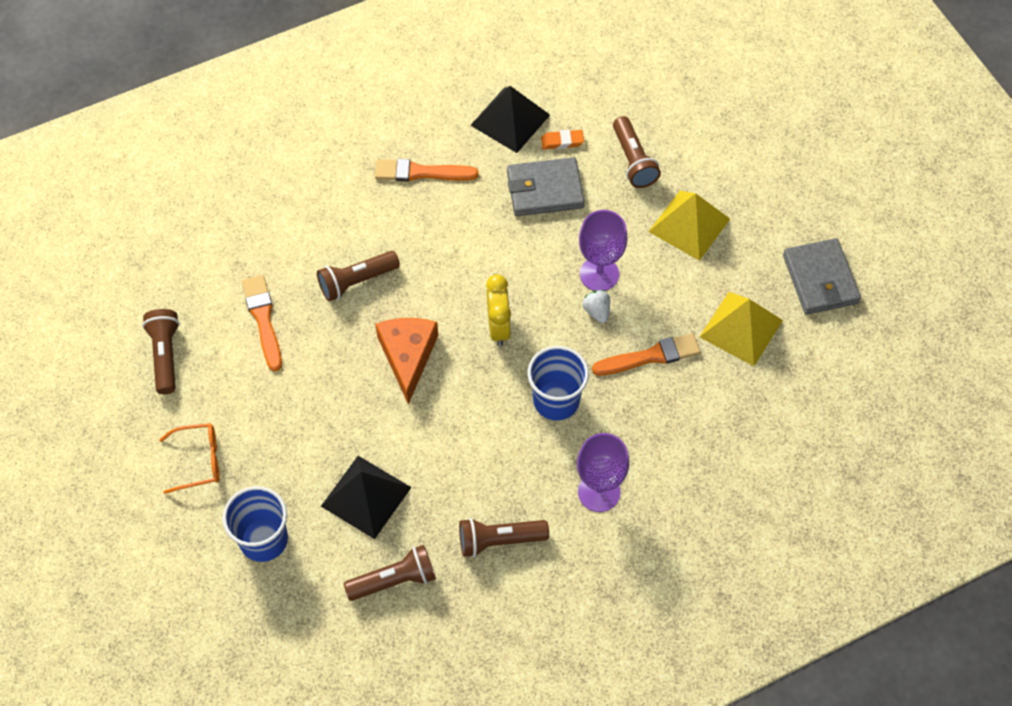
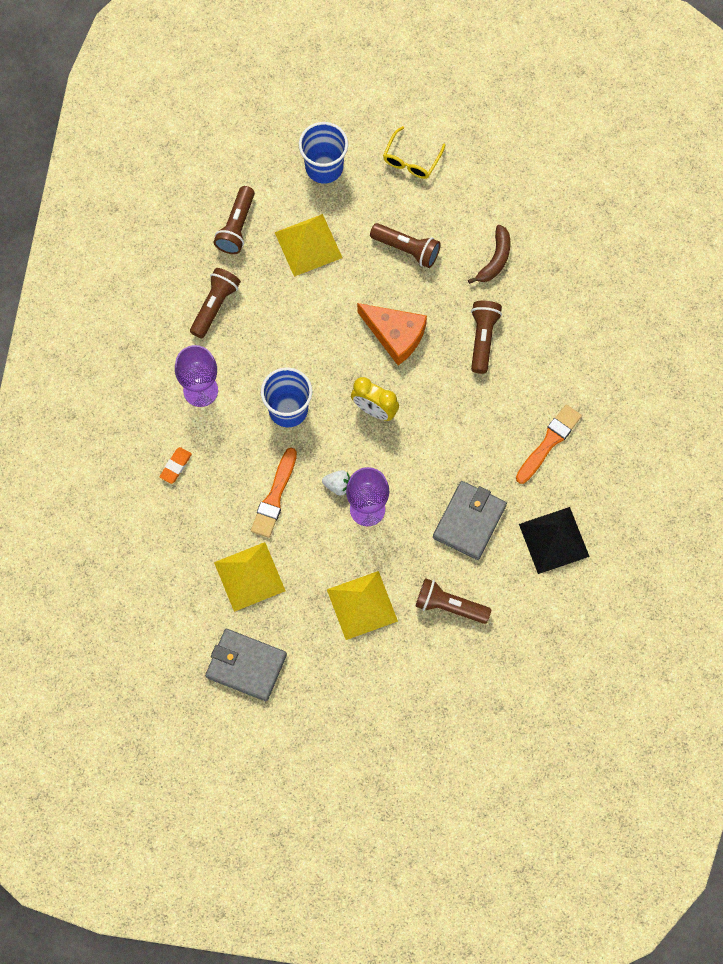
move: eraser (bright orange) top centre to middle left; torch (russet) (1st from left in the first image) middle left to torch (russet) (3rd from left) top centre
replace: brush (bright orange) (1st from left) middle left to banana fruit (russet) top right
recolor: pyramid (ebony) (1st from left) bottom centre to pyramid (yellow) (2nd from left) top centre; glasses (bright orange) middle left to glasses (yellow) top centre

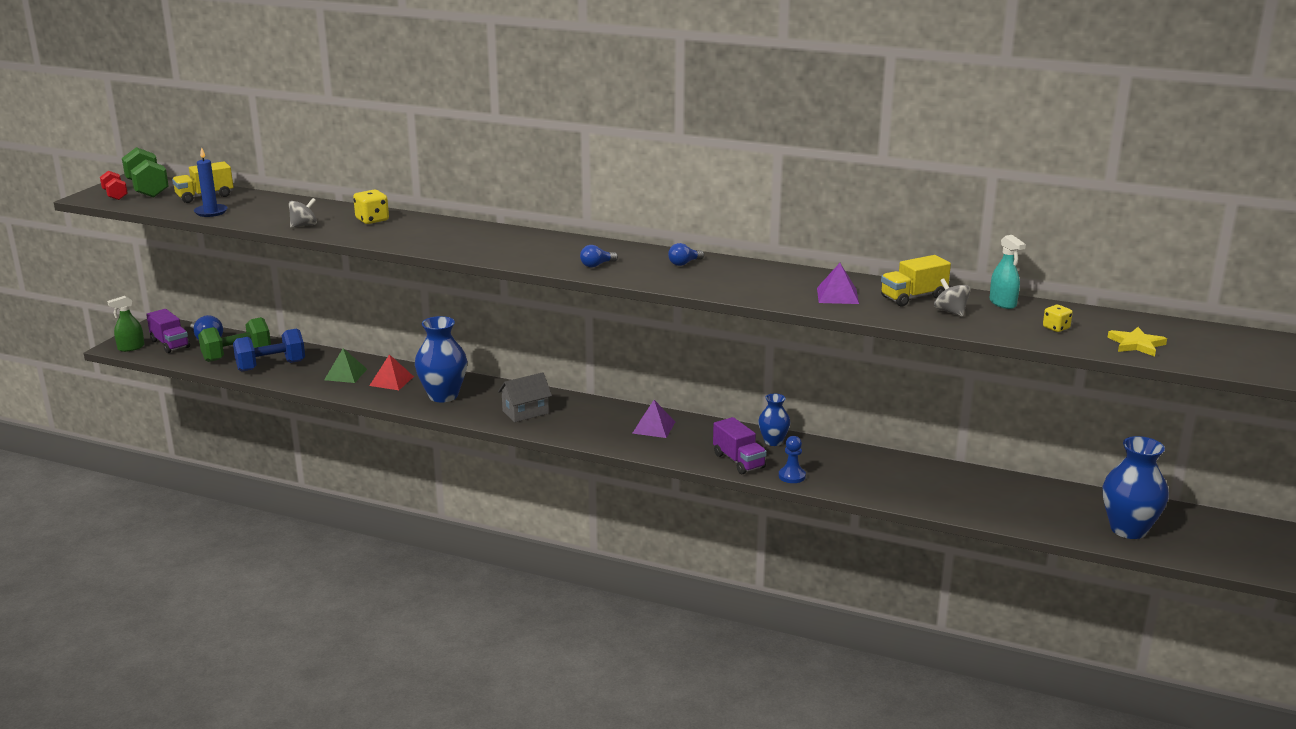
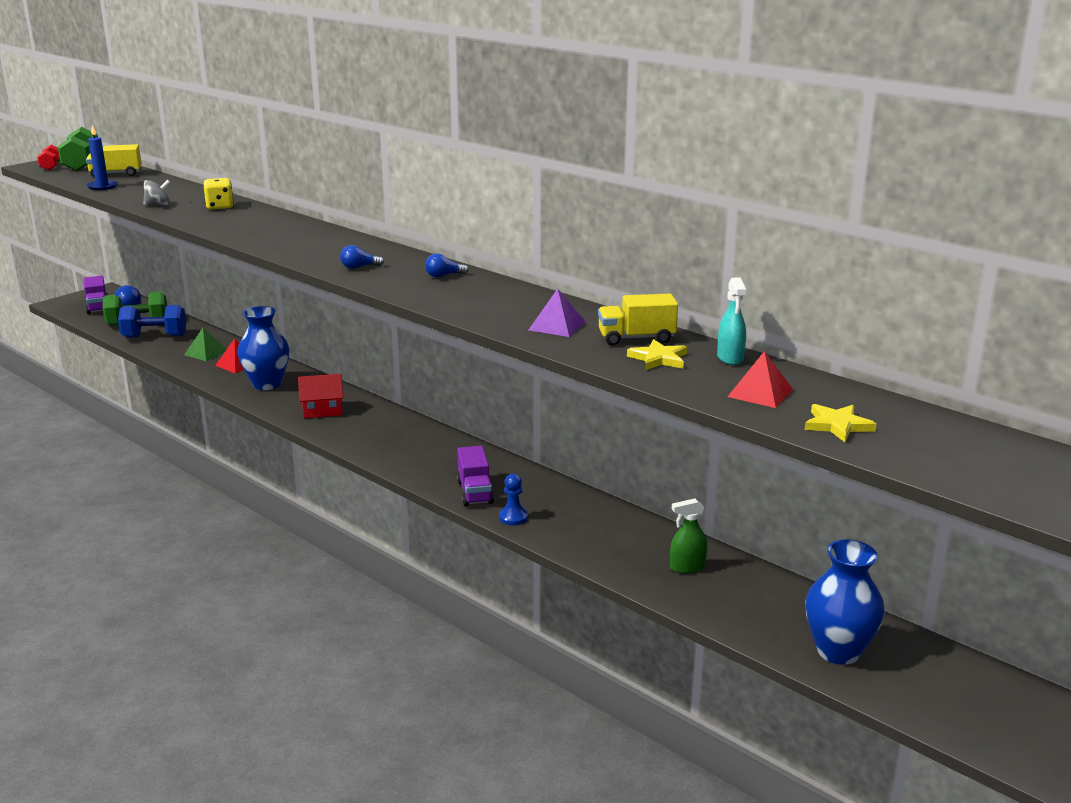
delete: pyramid (royal purple) (1st from left) centre; vase (royal blue) (2nd from left) centre
move: spray cleaner (green) middle left to bottom centre
replace: whirligig (grey) (2nd from left) middle right to star shape (yellow) (1st from left) centre; game die (yellow) (2nd from left) middle right to pyramid (scarlet) (2nd from left) middle right
recolor: cottage (grey) centre to cottage (scarlet) middle left

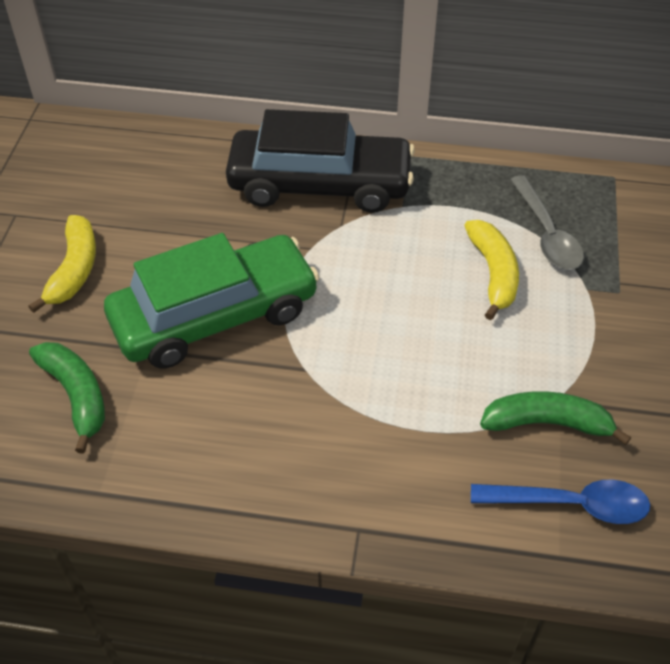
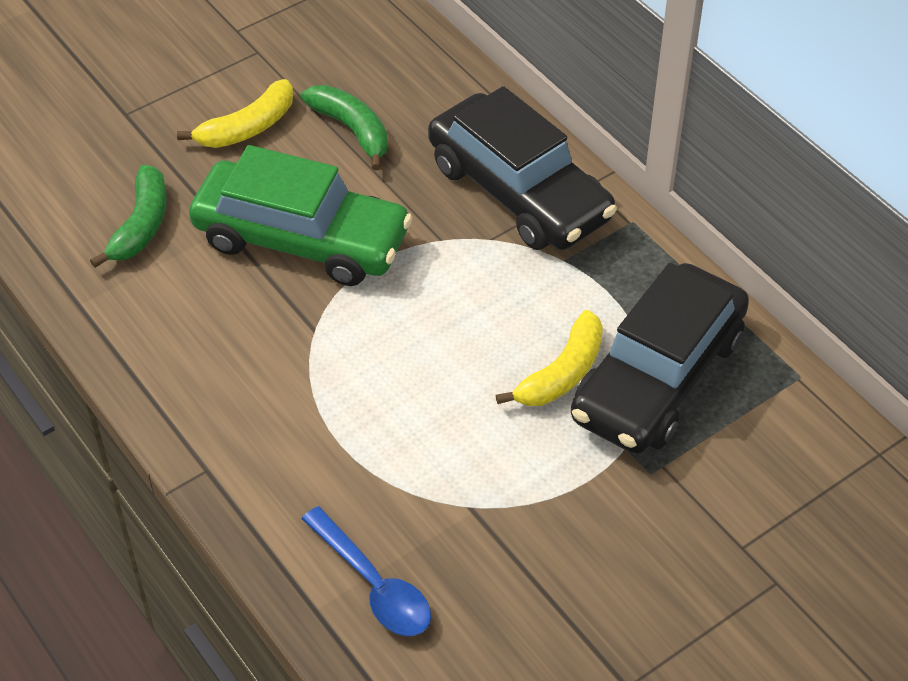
move: banana fruit (green) (2nd from left) middle right to top centre
replace: spoon (grey) middle right to toy car (ebony) (2nd from left) middle right

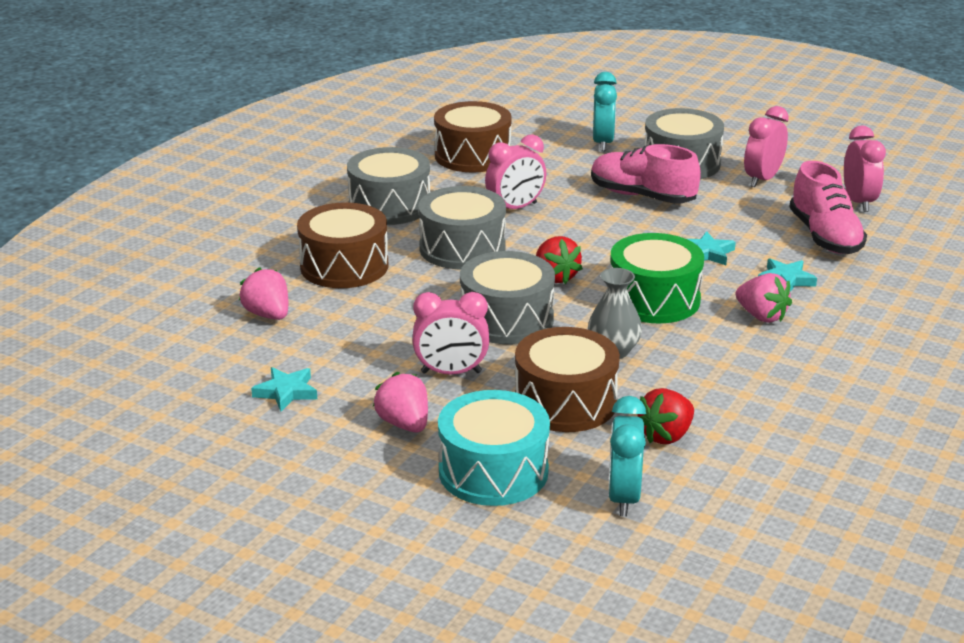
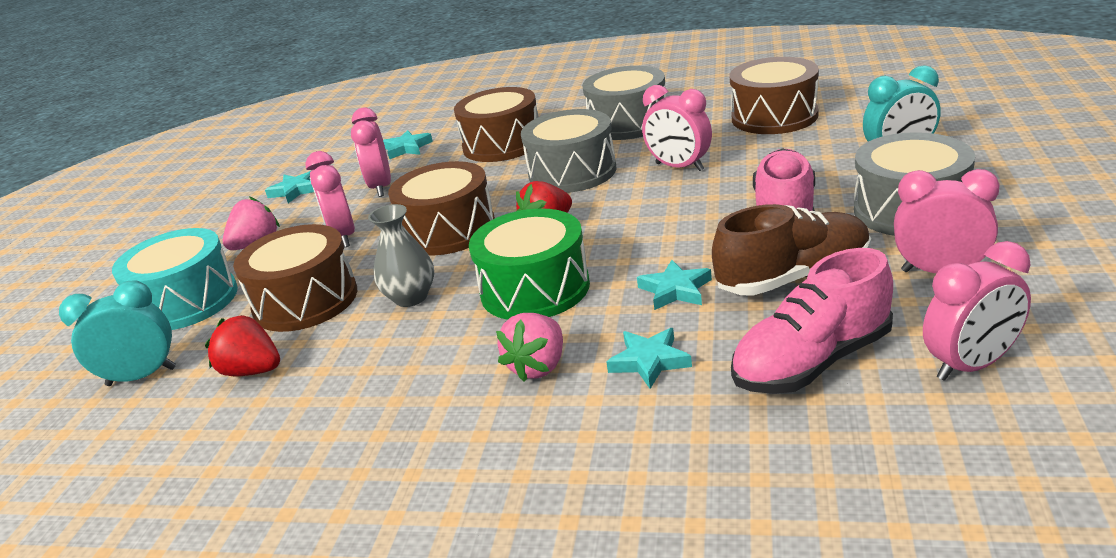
insert: alarm clock (pink) (2nd from left) top left; lace-up shoe (russet) middle right
replace: berry (pink) (1st from left) middle left to star shape (turquoise) (2nd from left) top centre
recolor: drum (grey) (3rd from left) centre to drum (russet) (2nd from left) centre

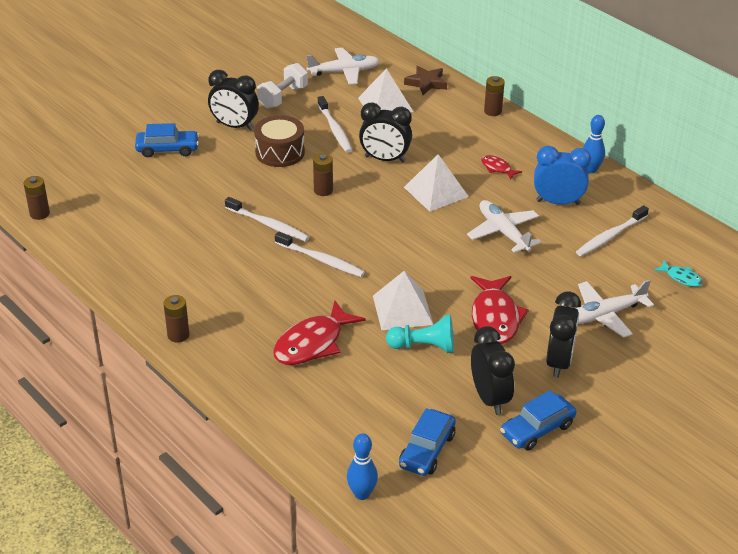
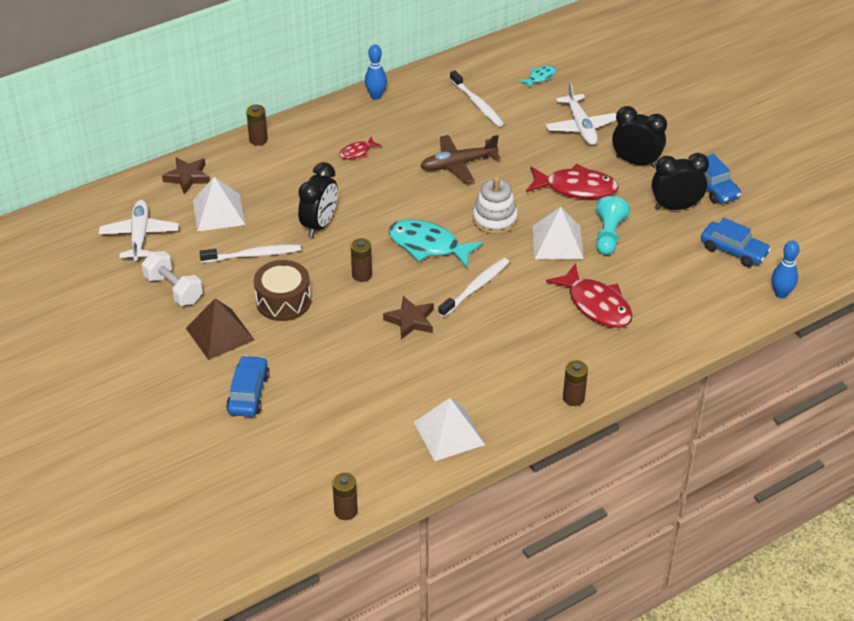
delete: alarm clock (royal blue) top right
insert: toy fish (turquoise) (1st from left) centre; ring stacker (white) top centre
move: pyramid (white) (3rd from left in the first image) top centre to pyramid (white) (2nd from left) bottom centre
replace: alarm clock (ebony) (1st from left) top left to pyramid (russet) middle left; toothbrush (white) (1st from left) centre to star shape (russet) (2nd from left) centre
recolor: plane (white) (2nd from left) middle right to plane (russet) top centre

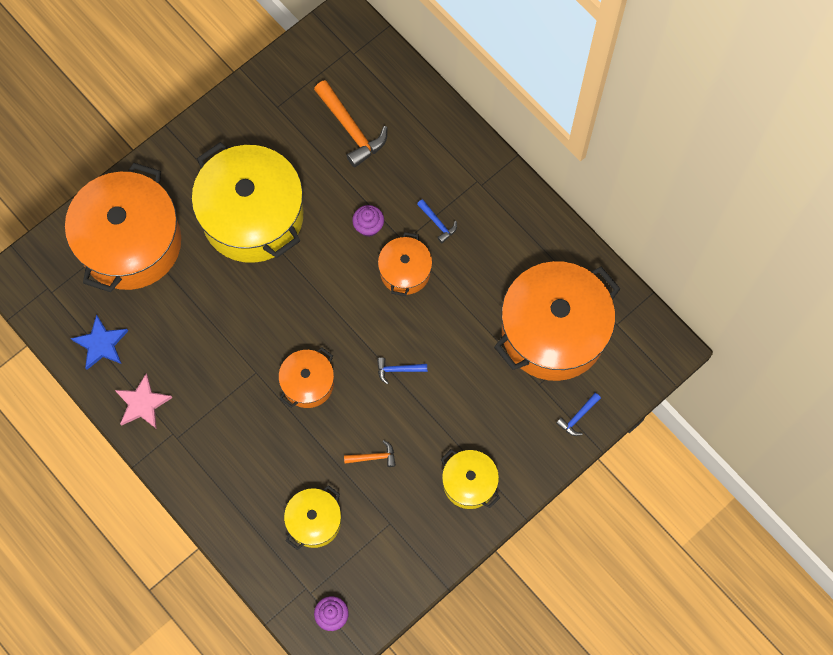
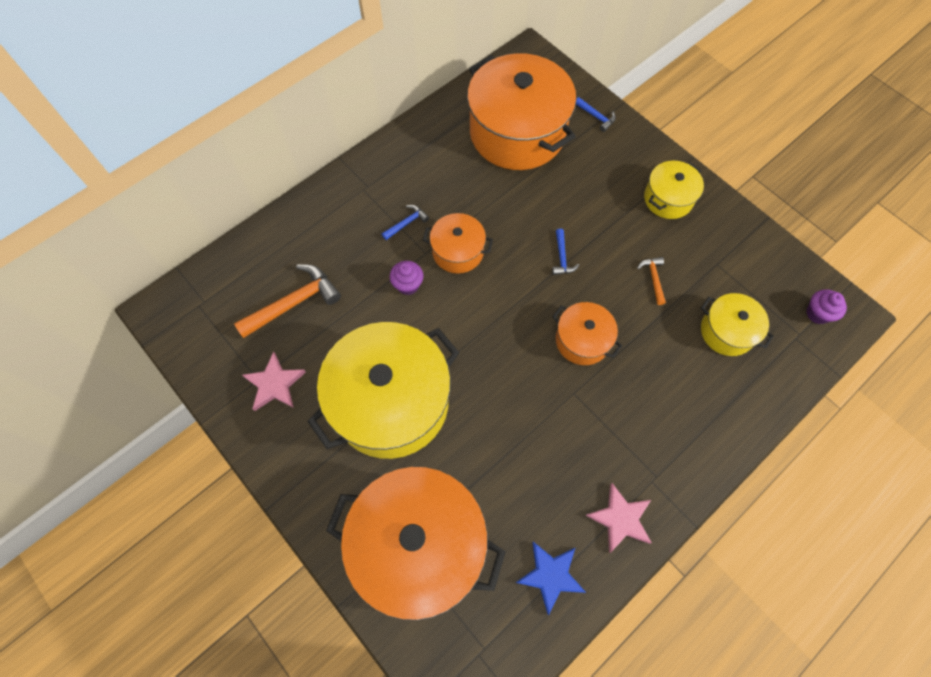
insert: star shape (pink) (1st from left) middle left

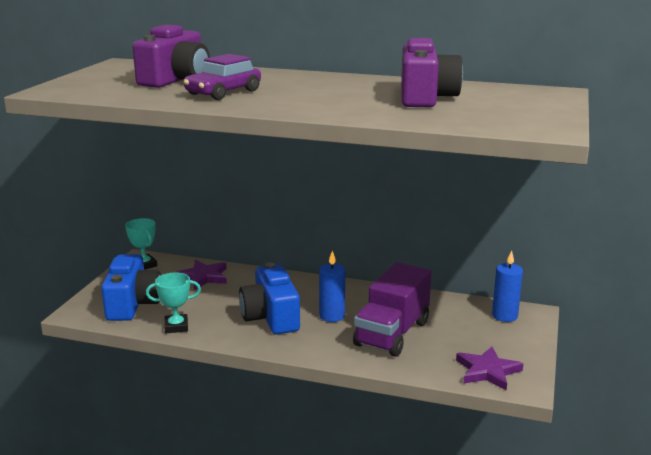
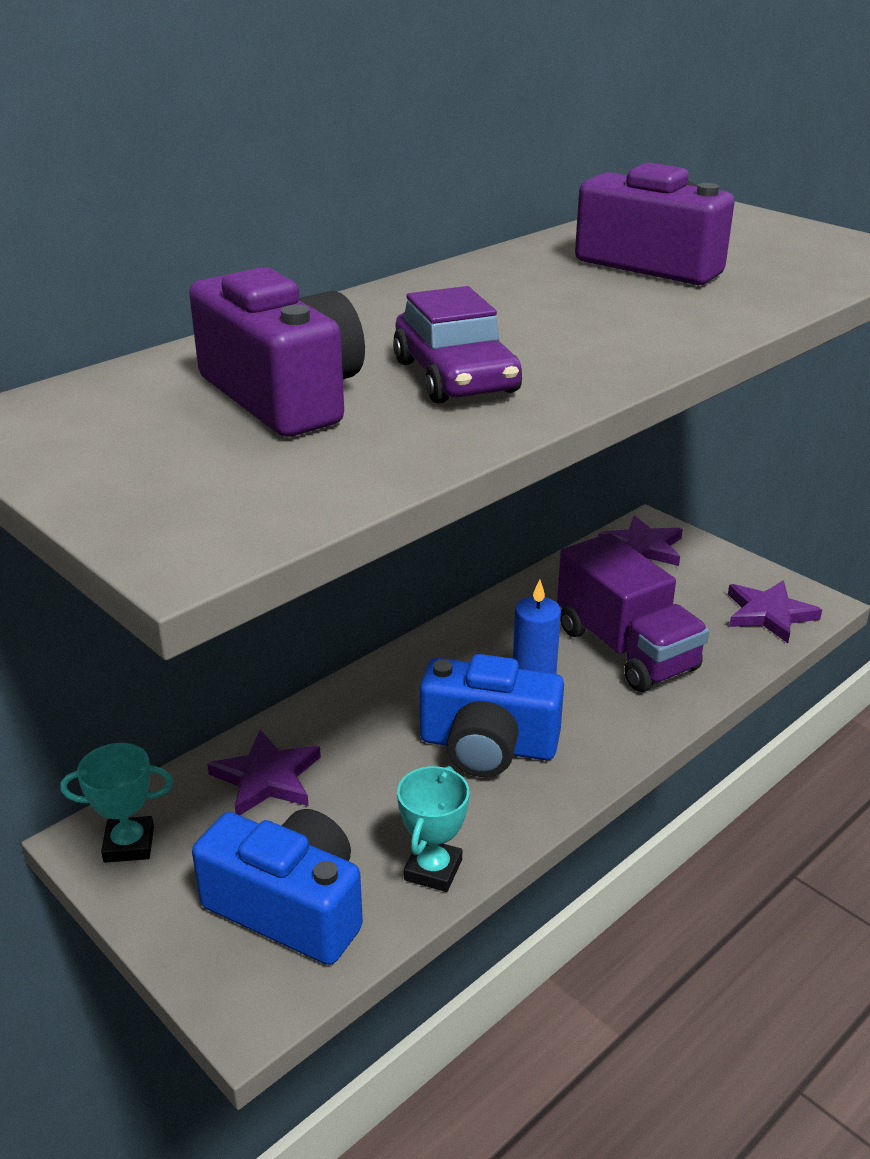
replace: pillar candle (royal blue) (2nd from left) middle right to star shape (royal purple) (2nd from left) middle right

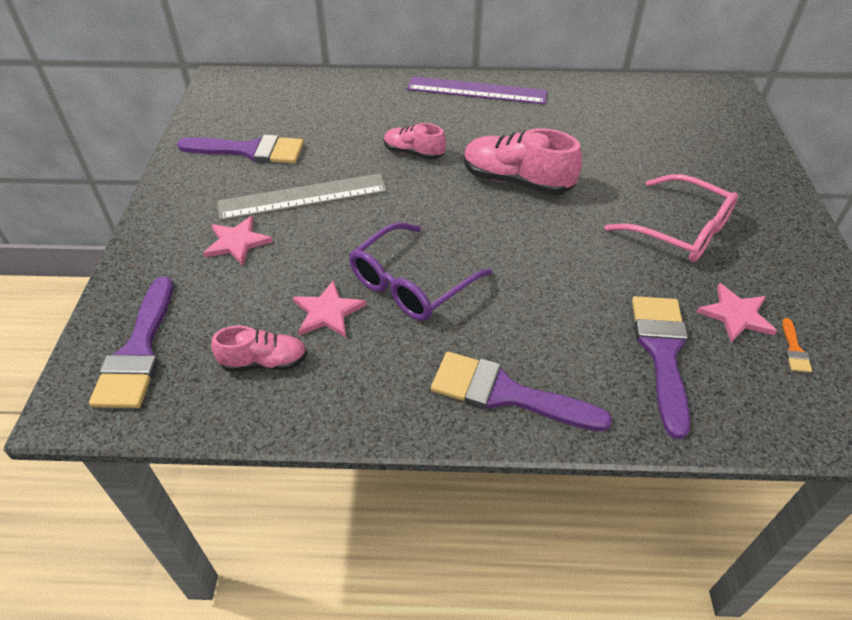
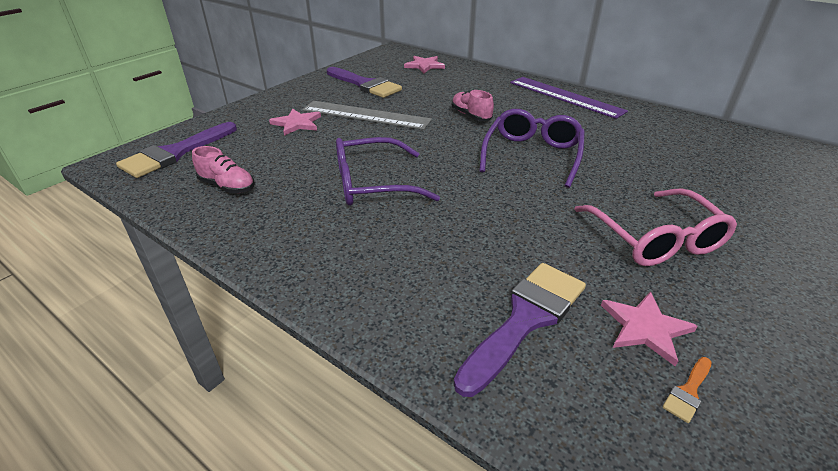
delete: brush (royal purple) (3rd from left) centre
move: star shape (pink) (2nd from left) centre to top centre
replace: lace-up shoe (pink) (3rd from left) top centre to glasses (royal purple) (2nd from left) top centre

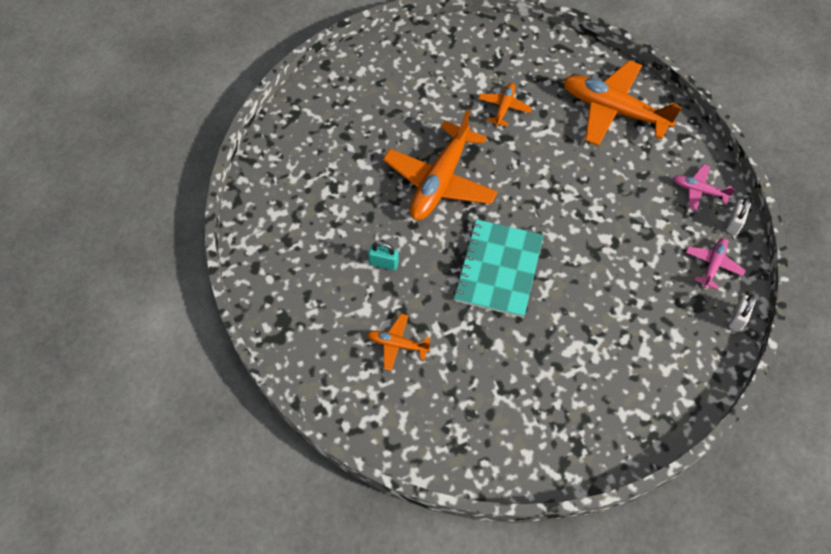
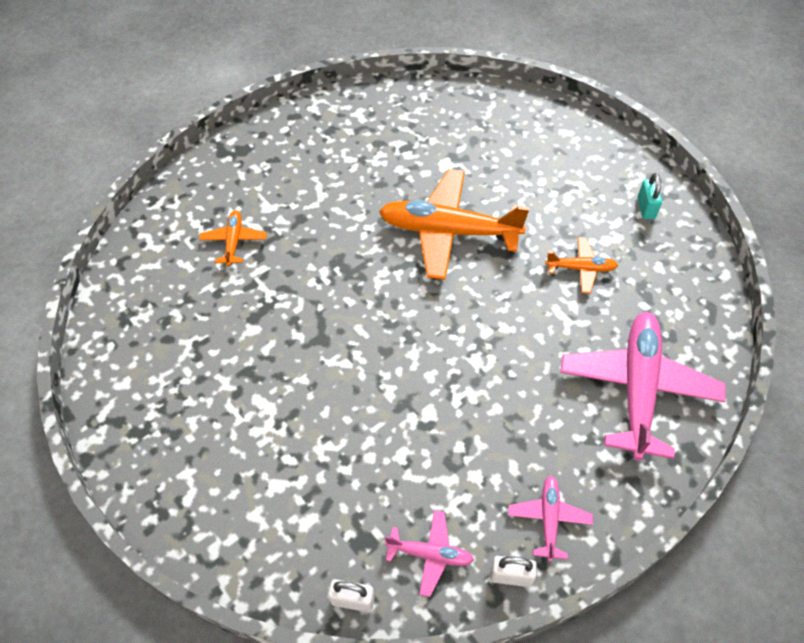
delete: notebook (turquoise) centre
move: small lock (turquoise) centre to top right
recolor: plane (bright orange) (4th from left) top right to plane (pink) (3rd from left) middle right

